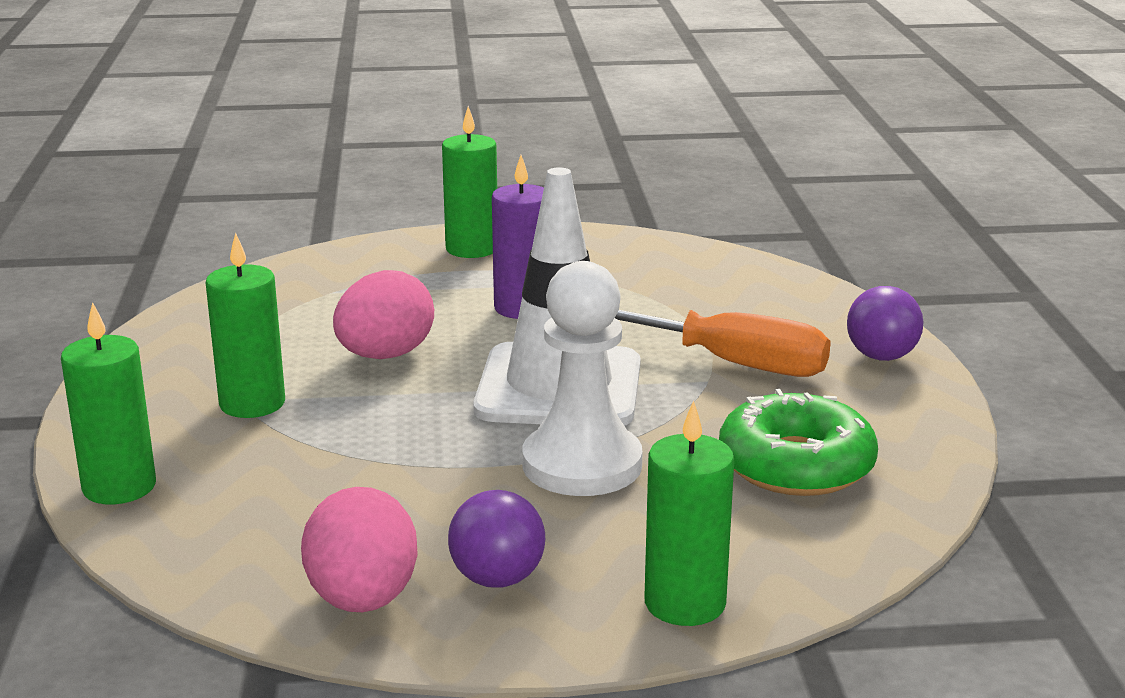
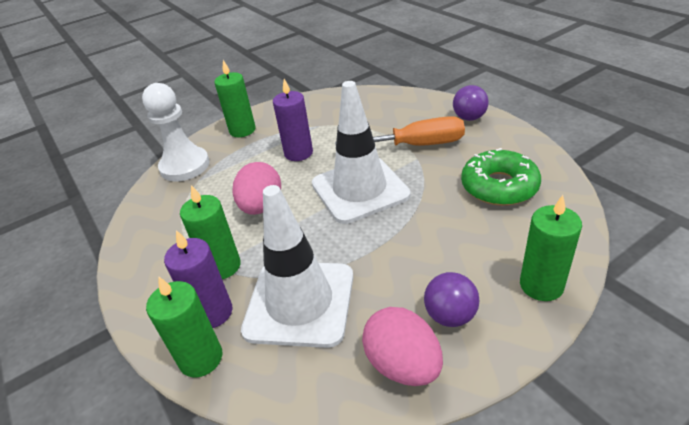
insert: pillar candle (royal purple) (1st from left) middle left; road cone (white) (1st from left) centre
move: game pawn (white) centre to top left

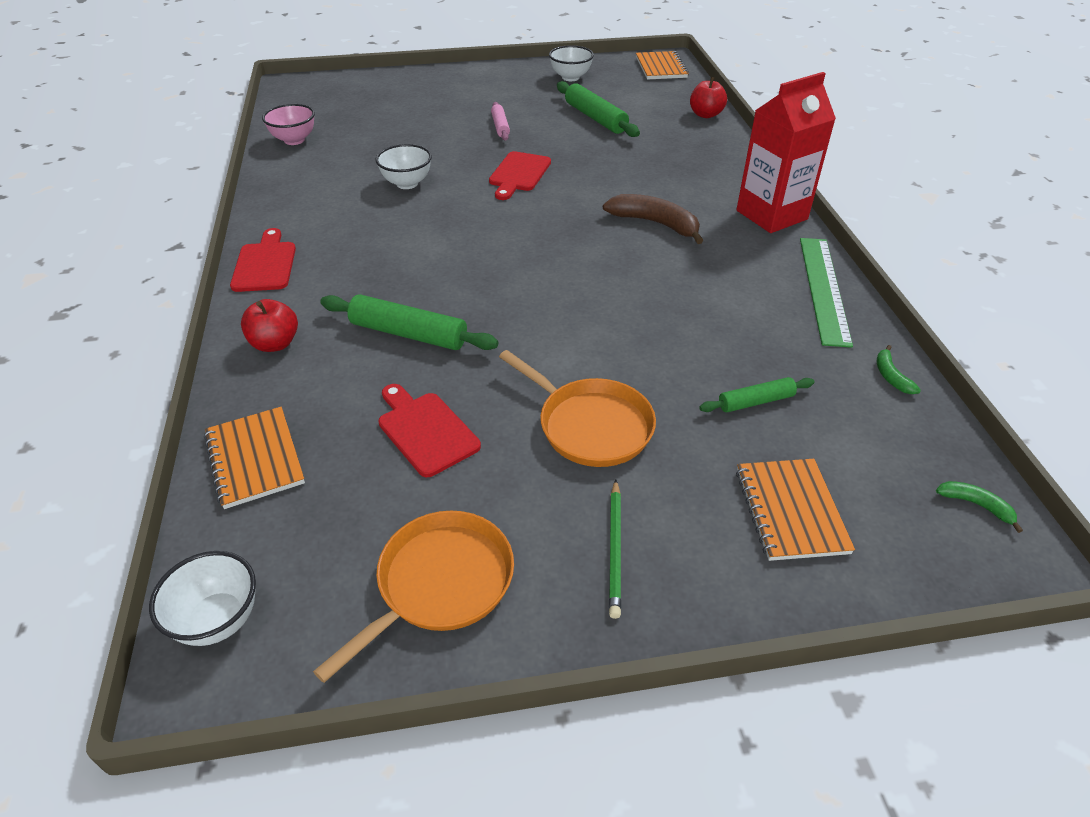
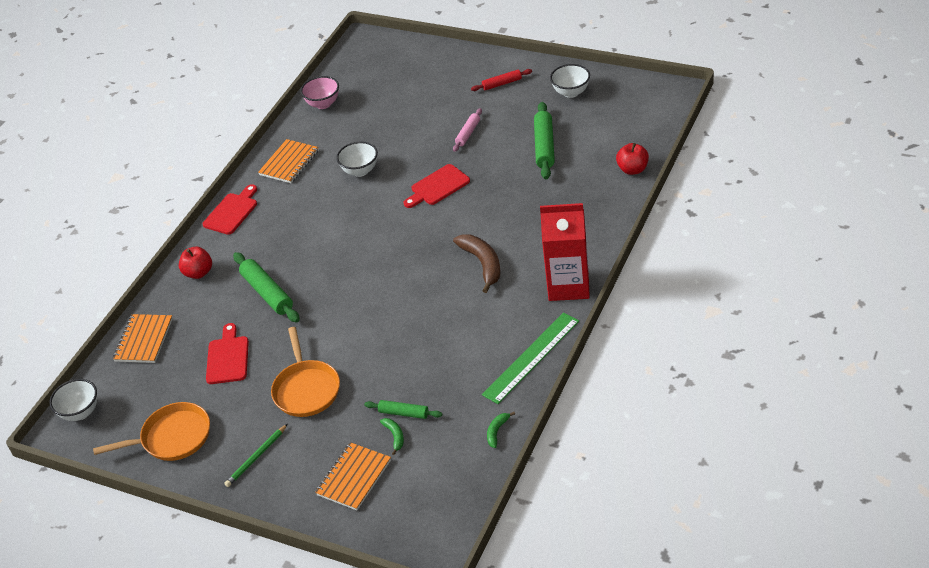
insert: rolling pin (scarlet) top centre
move: notebook (bright orange) (2nd from left) top centre to top left; banana fruit (green) (2nd from left in the first image) middle right to banana fruit (green) (1st from left) bottom centre

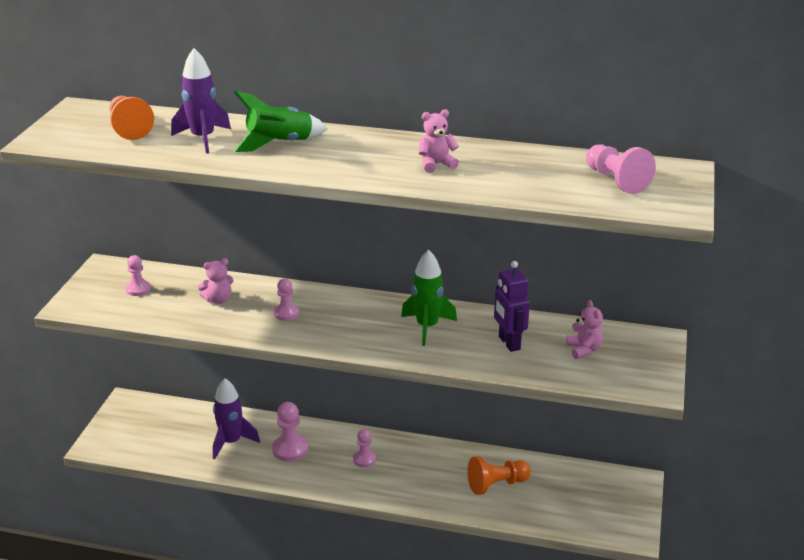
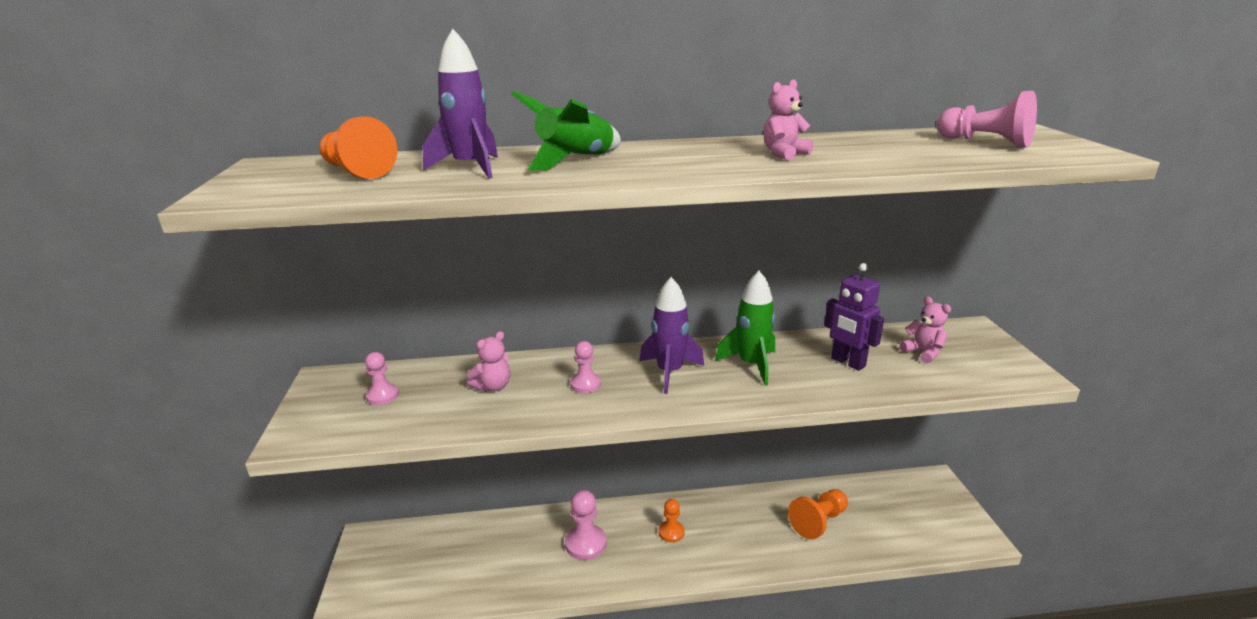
move: spaceship (royal purple) (2nd from left) bottom left to centre
recolor: game pawn (pink) (4th from left) bottom centre to game pawn (bright orange) (2nd from left) bottom centre

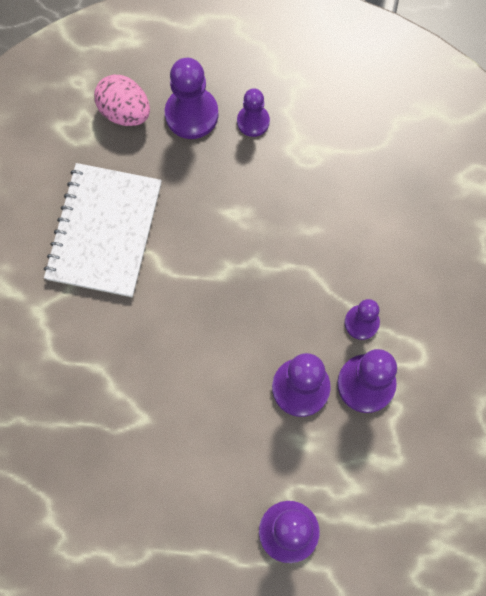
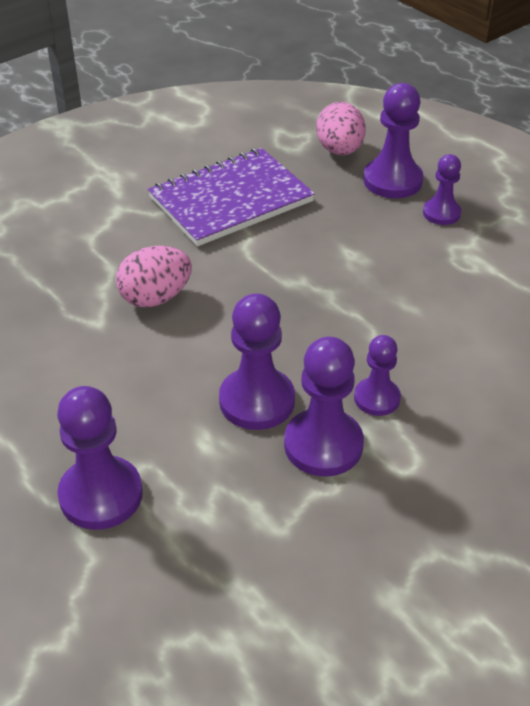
insert: egg (pink) (1st from left) middle left
recolor: notebook (white) middle left to notebook (royal purple) top centre

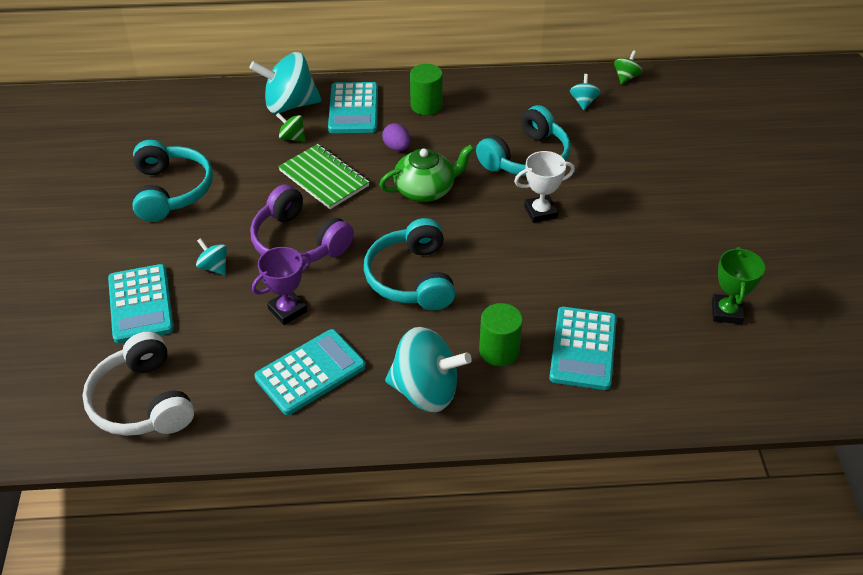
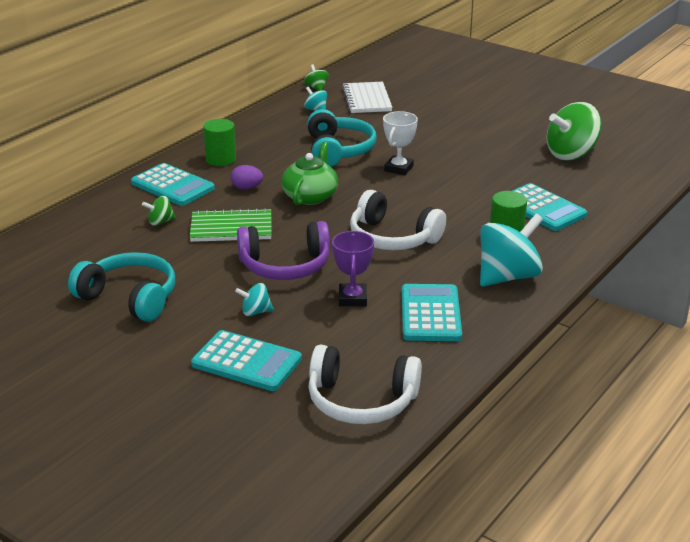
delete: whirligig (turquoise) (2nd from left) top left
insert: notebook (white) top centre
replace: prize cup (green) middle right to whirligig (green) (3rd from left) top right
recolor: headphones (turquoise) (2nd from left) centre to headphones (white) (2nd from left) centre

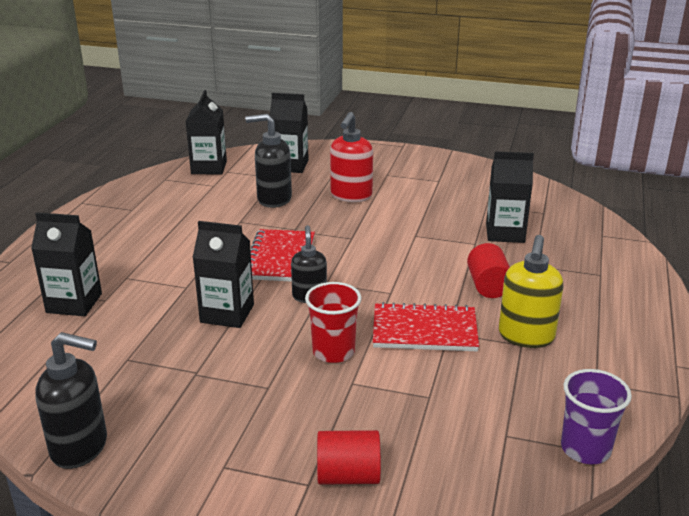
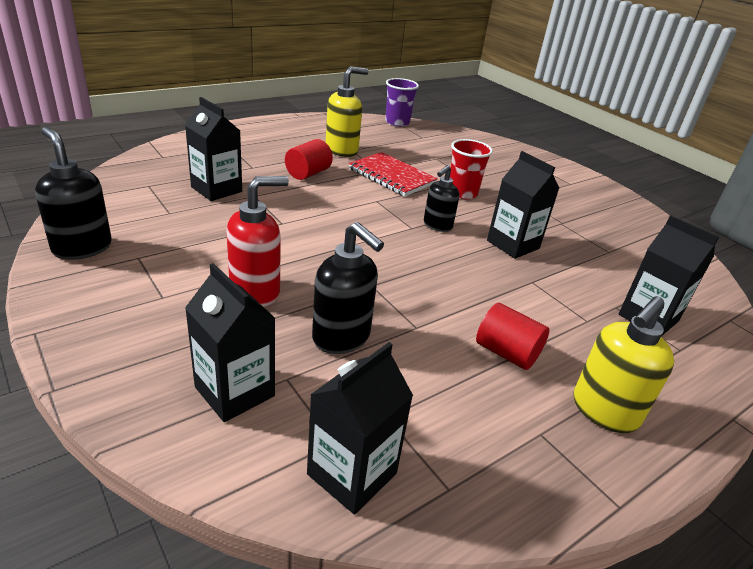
delete: notebook (scarlet) (1st from left) centre
insert: soap pump (yellow) (2nd from left) middle right
move: soap pump (ebony) (1st from left) bottom left to middle left; cylinder shape (scarlet) (1st from left in the first image) bottom centre to cylinder shape (scarlet) (2nd from left) middle right

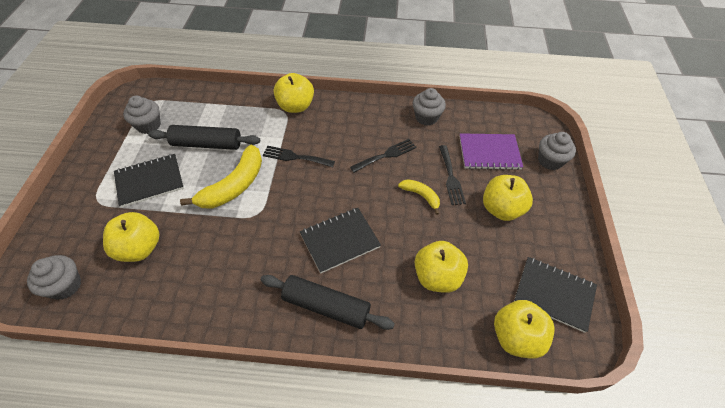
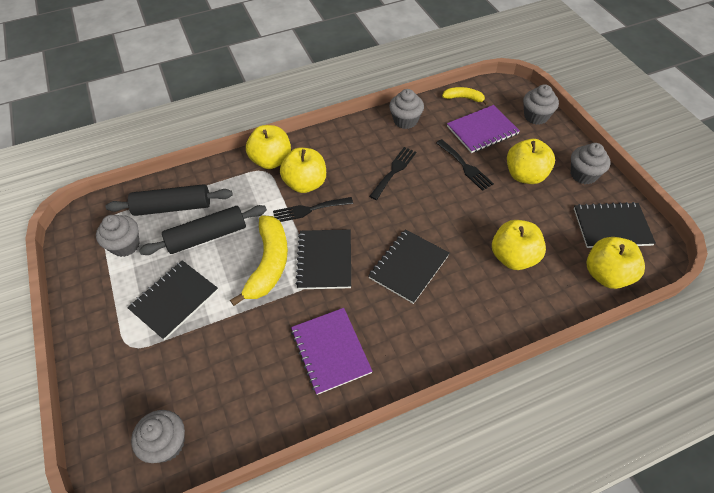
insert: notebook (royal purple) (1st from left) bottom centre; notebook (ebony) (2nd from left) centre; muffin (grey) (5th from left) top right
move: rolling pin (ebony) (2nd from left in the first image) bottom centre to rolling pin (ebony) (1st from left) middle left; apple (yellow) (1st from left in the first image) middle left to apple (yellow) (2nd from left) centre; banana fruit (yellow) (2nd from left) centre to top centre

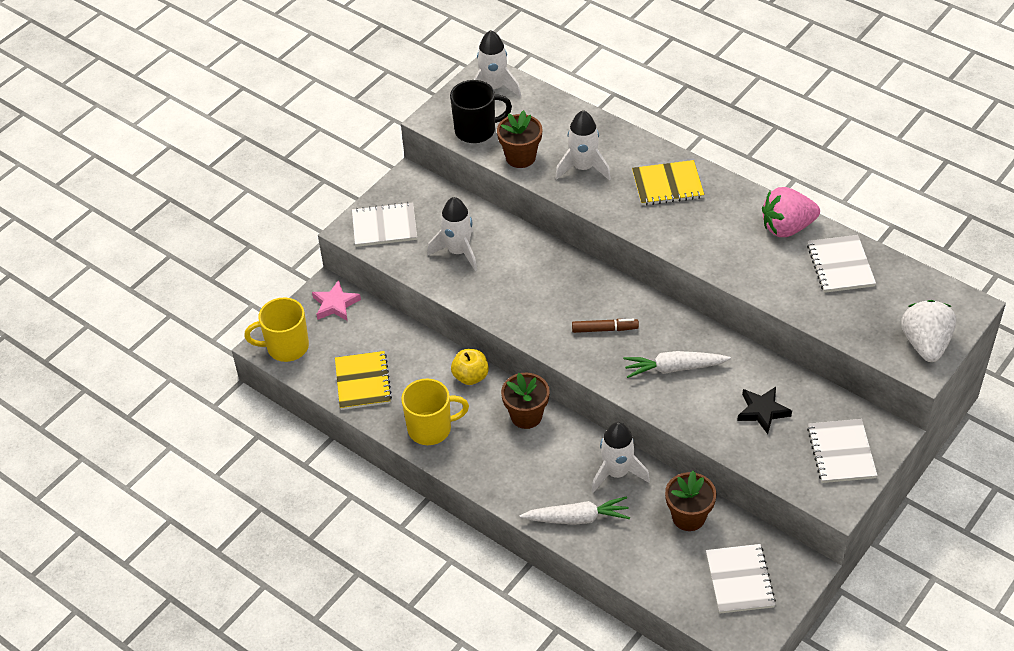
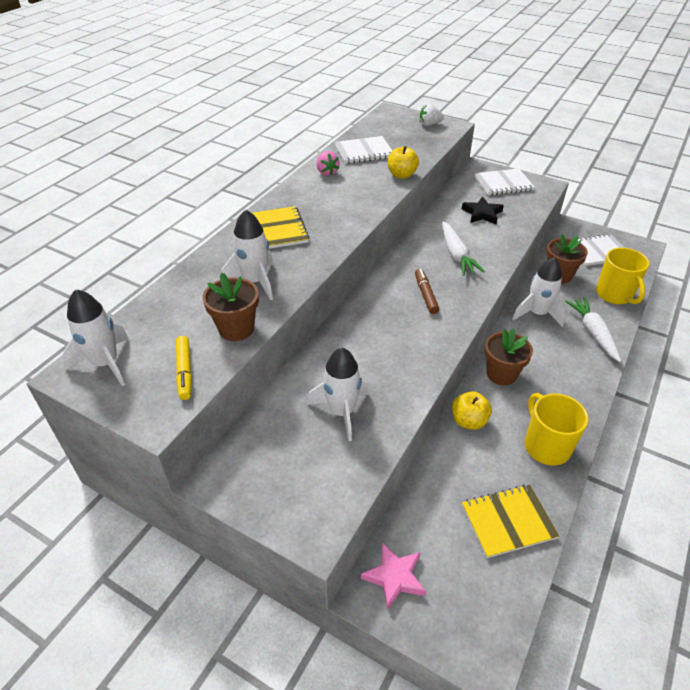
delete: notebook (white) (1st from left) centre
insert: apple (yellow) (1st from left) top centre
move: tea mug (yellow) (1st from left in the first image) middle left to tea mug (yellow) (2nd from left) middle right
replace: tea mug (ebony) top centre to marker (yellow) middle left
resize: berry (pink) top right = top centre x0.57; berry (white) middle right = top centre x0.57

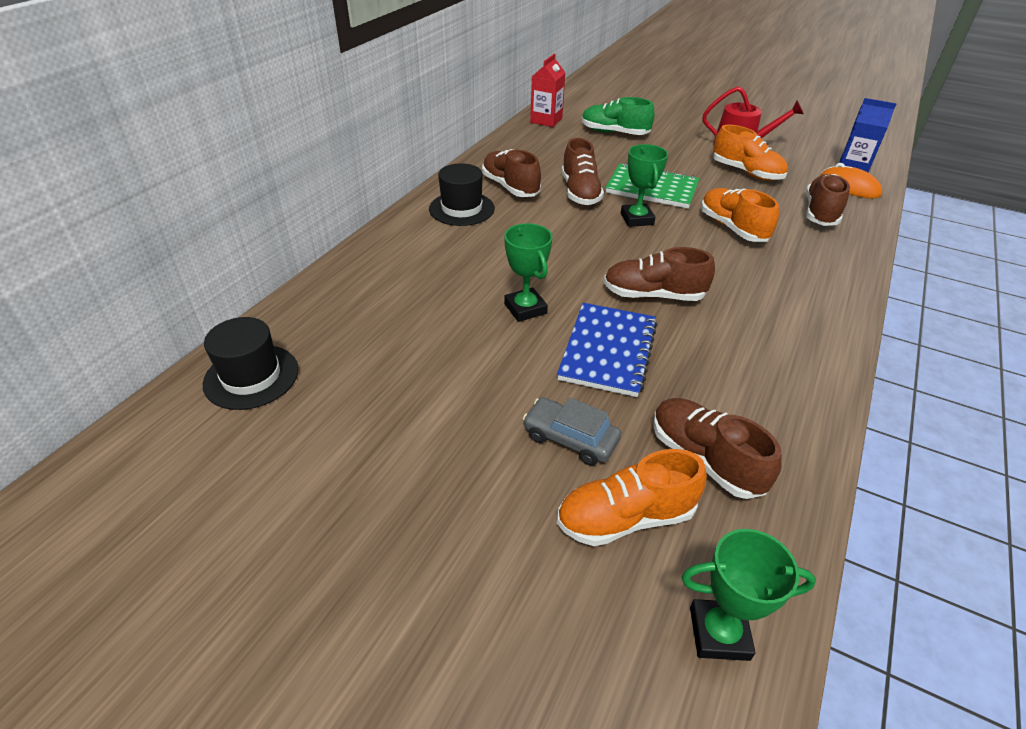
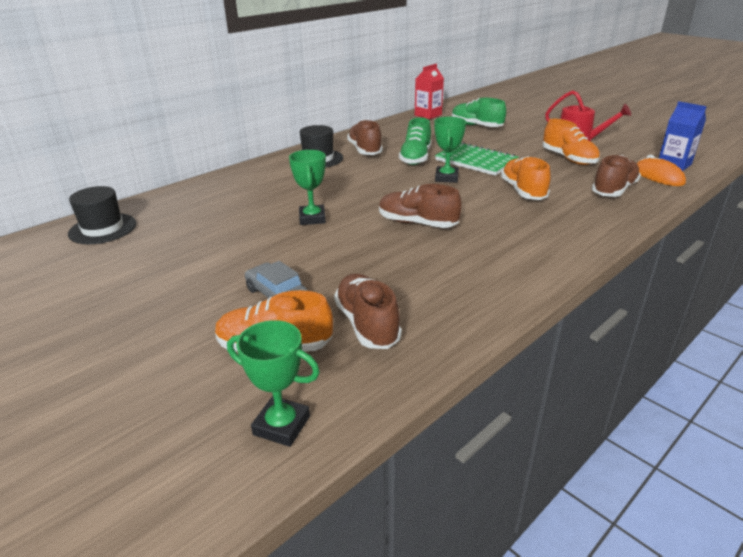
delete: notebook (royal blue) centre
recolor: lace-up shoe (russet) (2nd from left) top centre to lace-up shoe (green) (1st from left) top centre

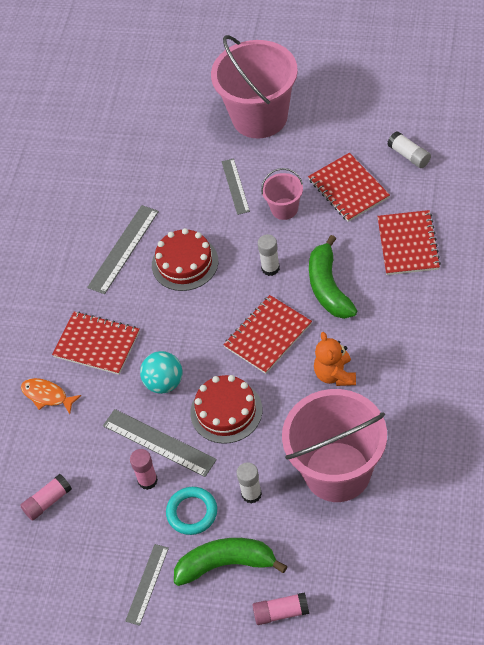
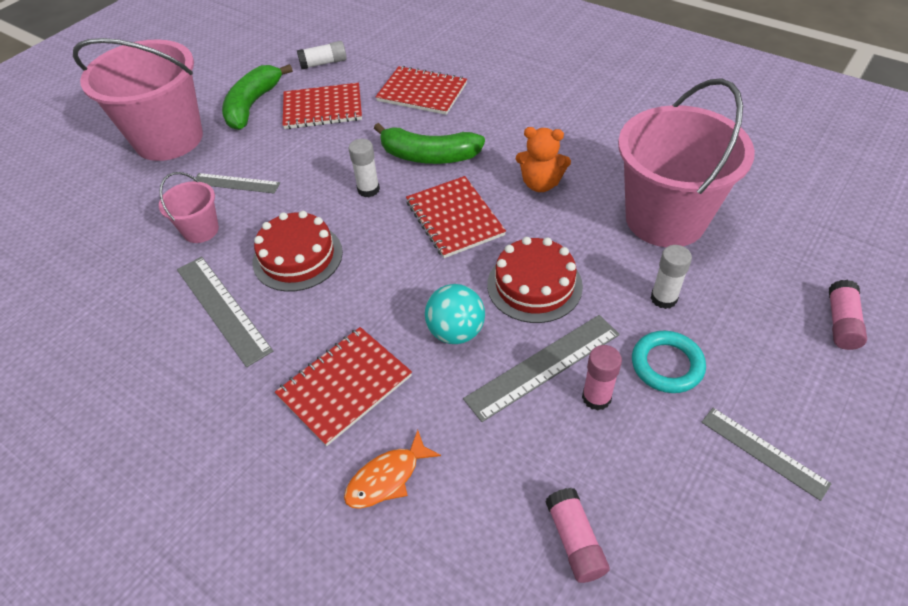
move: pail (pink) (2nd from left) top centre to middle left; banana fruit (green) (1st from left) bottom centre to top left

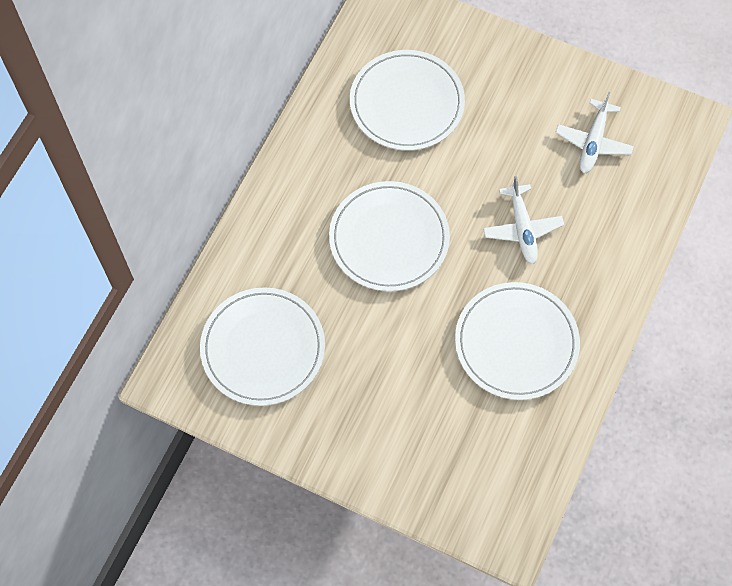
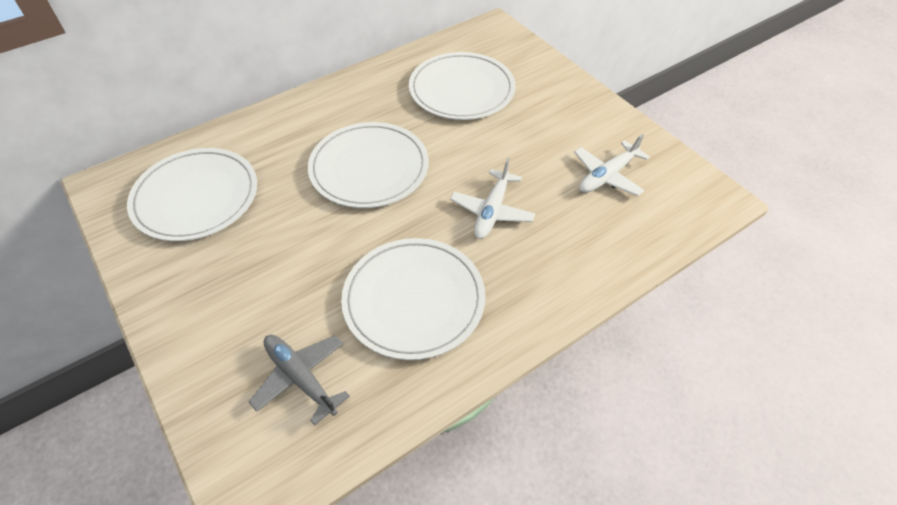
insert: plane (grey) bottom centre

